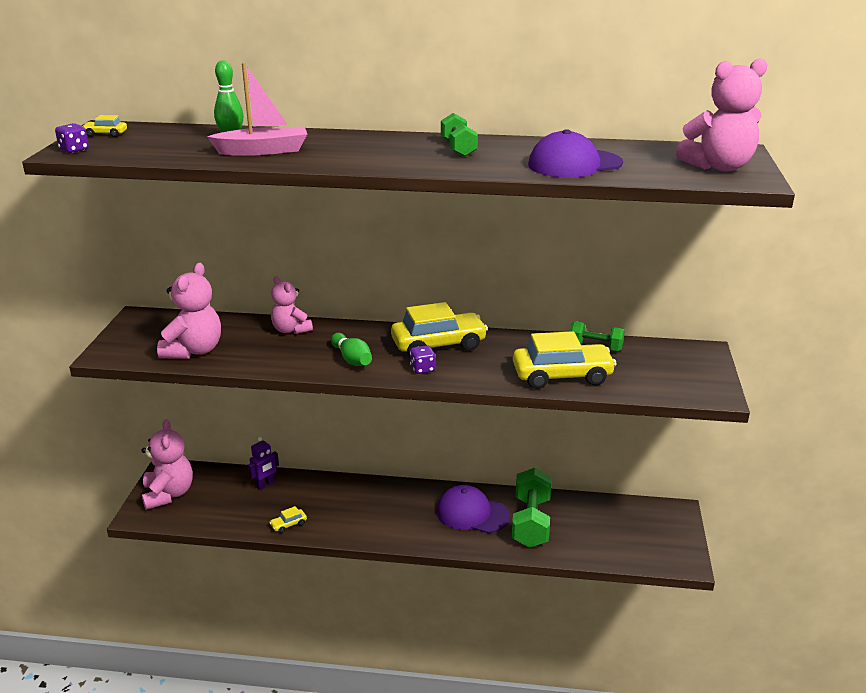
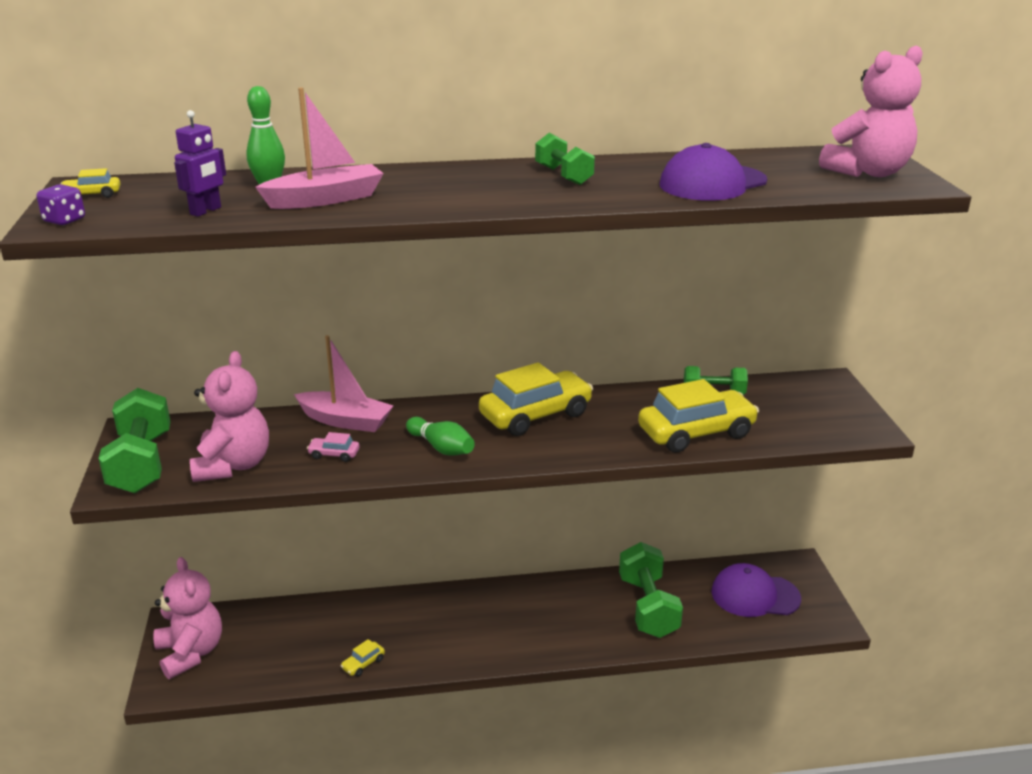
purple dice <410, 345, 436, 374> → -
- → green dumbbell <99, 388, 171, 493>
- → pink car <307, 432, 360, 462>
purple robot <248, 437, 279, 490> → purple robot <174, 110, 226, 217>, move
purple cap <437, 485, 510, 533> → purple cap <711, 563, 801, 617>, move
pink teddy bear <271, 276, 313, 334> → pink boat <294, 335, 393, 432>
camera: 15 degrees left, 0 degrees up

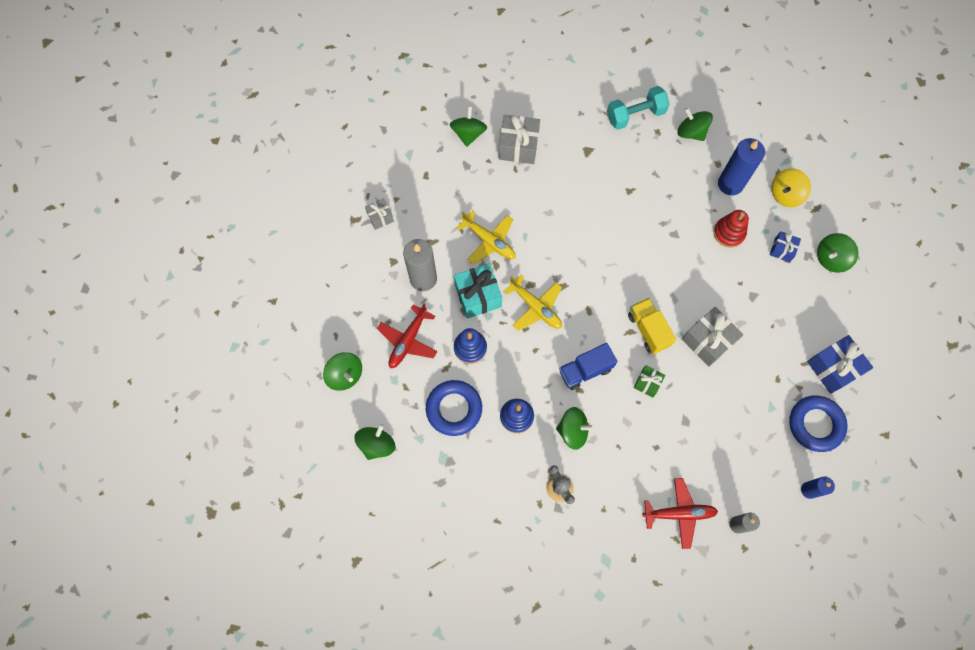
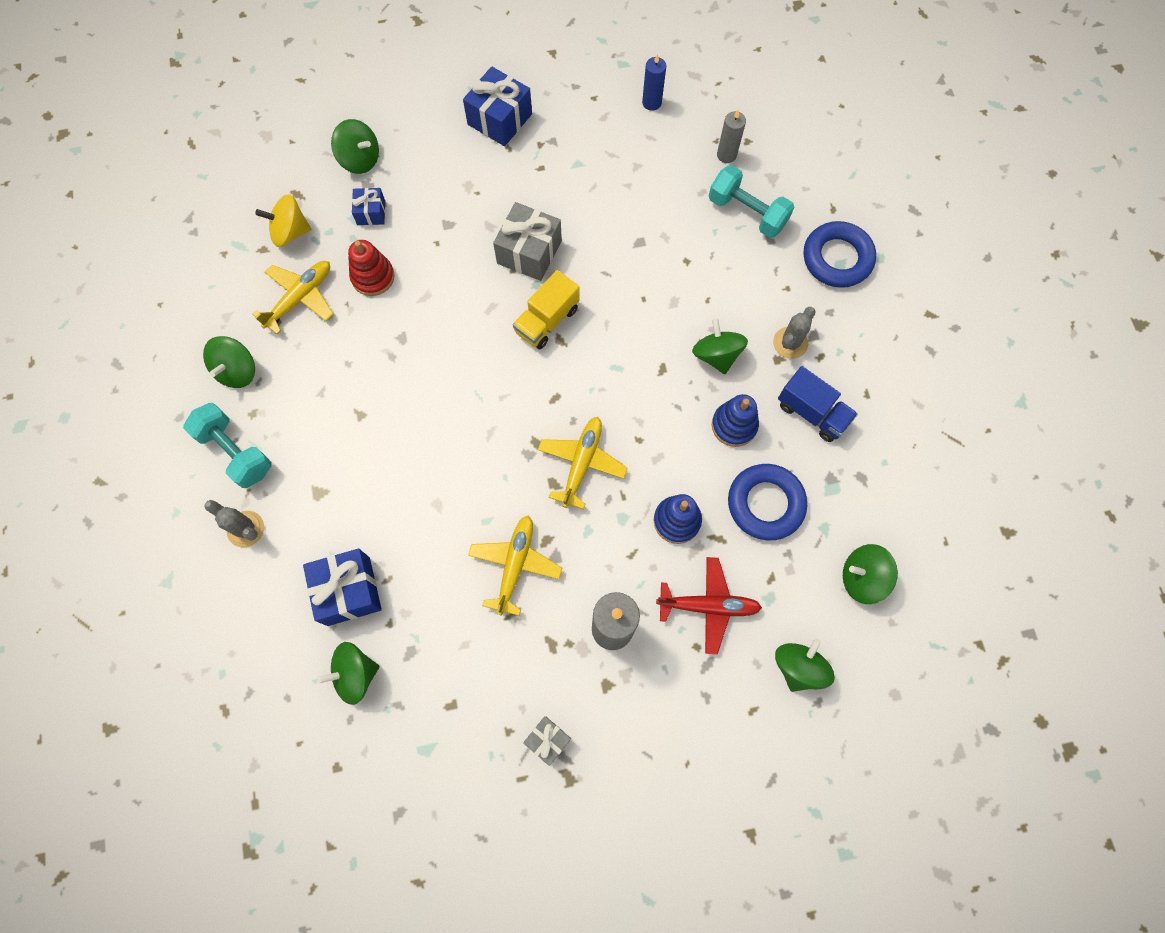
turquoise gift <454, 264, 502, 319> → -
green gift <633, 365, 665, 398> → -
- → grey cactus <204, 500, 264, 547>
blue truck <559, 343, 617, 390> → blue truck <778, 366, 858, 442>, move
blue ring <789, 396, 848, 452> → blue ring <804, 221, 876, 288>, move
red plane <642, 478, 718, 549> → turquoise dumbbell <709, 165, 794, 238>
blue candle <718, 138, 765, 196> → yellow plane <253, 261, 333, 335>
grey gift <499, 115, 540, 164> → blue gift <303, 549, 382, 626>
yellow spinning top <772, 168, 811, 207> → yellow spinning top <255, 194, 312, 247>, 150 degrees clockwise
camera: 115 degrees left, 0 degrees up

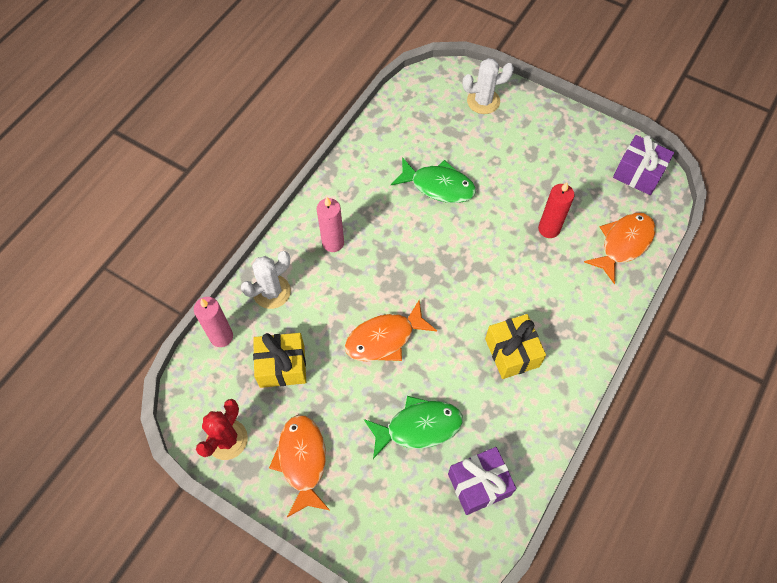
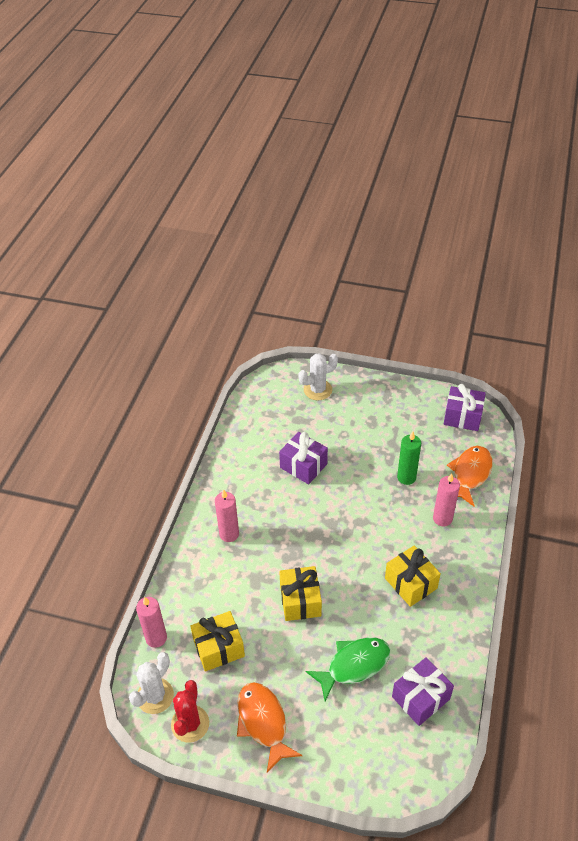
- → pink candle <433, 473, 460, 527>
white cactus <241, 251, 291, 309> → white cactus <129, 652, 174, 714>, move
orange fish <345, 300, 437, 361> → yellow gift <279, 566, 322, 621>
green fish <391, 157, 476, 203> → purple gift <279, 432, 328, 484>
red candle <538, 182, 575, 238> → green candle <397, 432, 421, 485>
camera: 15 degrees left, 15 degrees down

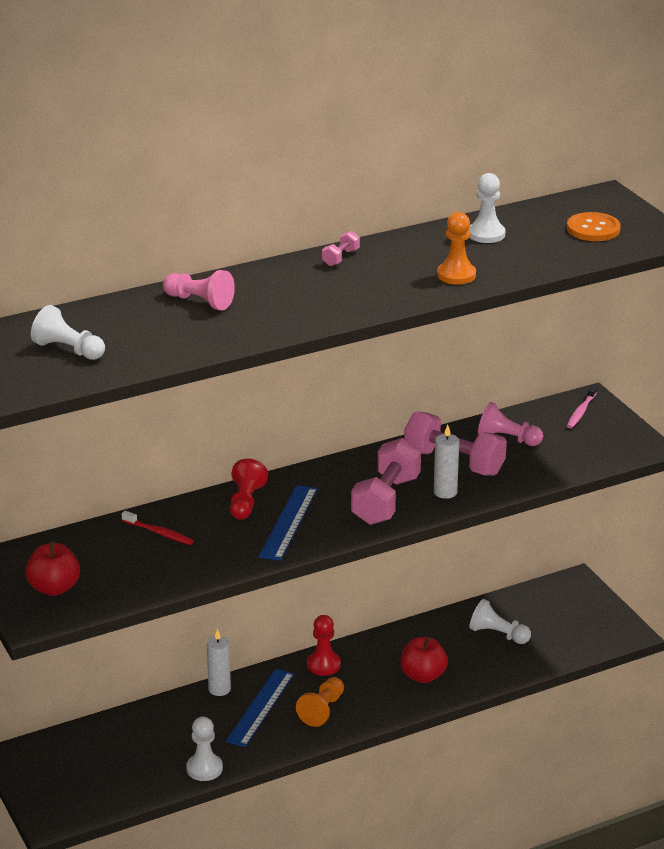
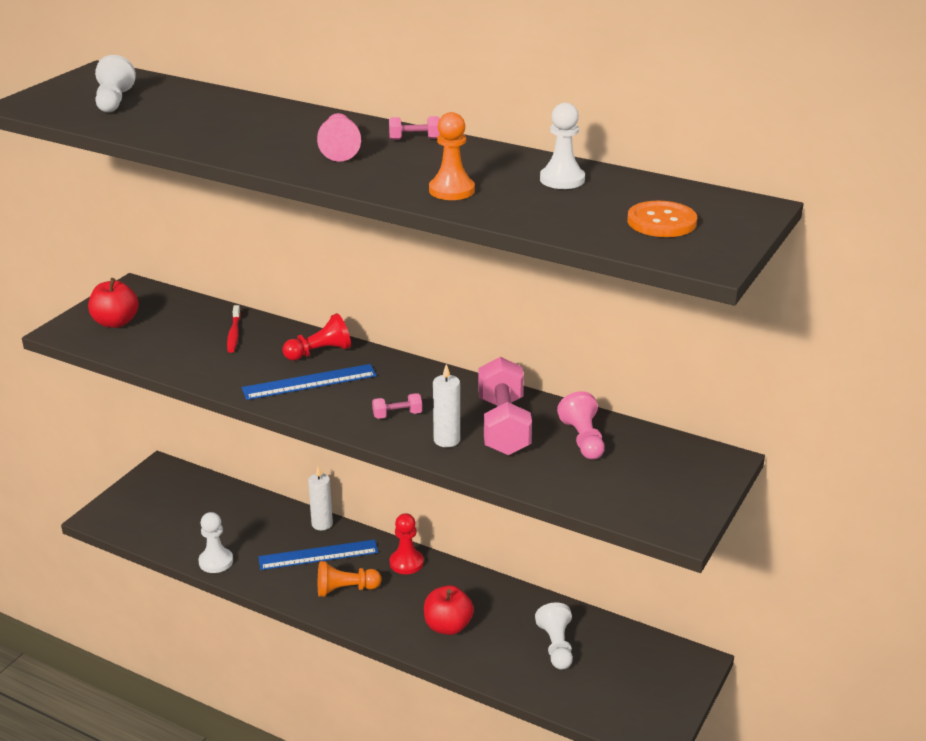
pink toothbrush <567, 385, 597, 429> → -
pink pawn <163, 270, 235, 310> → pink pawn <317, 113, 361, 162>, move
pink dumbbell <351, 438, 421, 525> → pink dumbbell <372, 393, 422, 419>, x0.44
camera: 55 degrees right, 0 degrees up

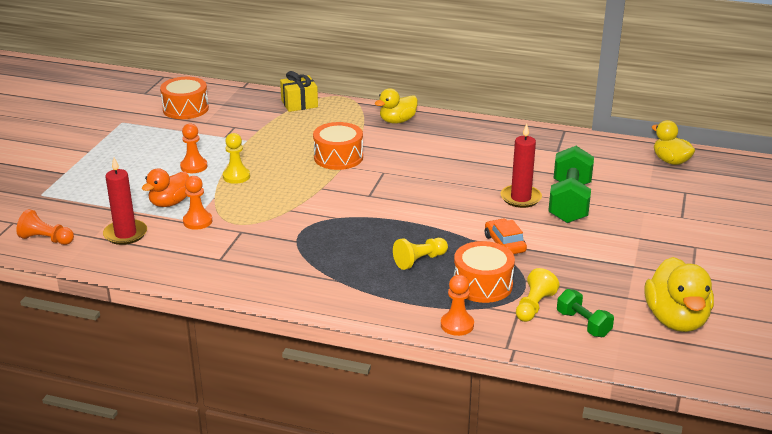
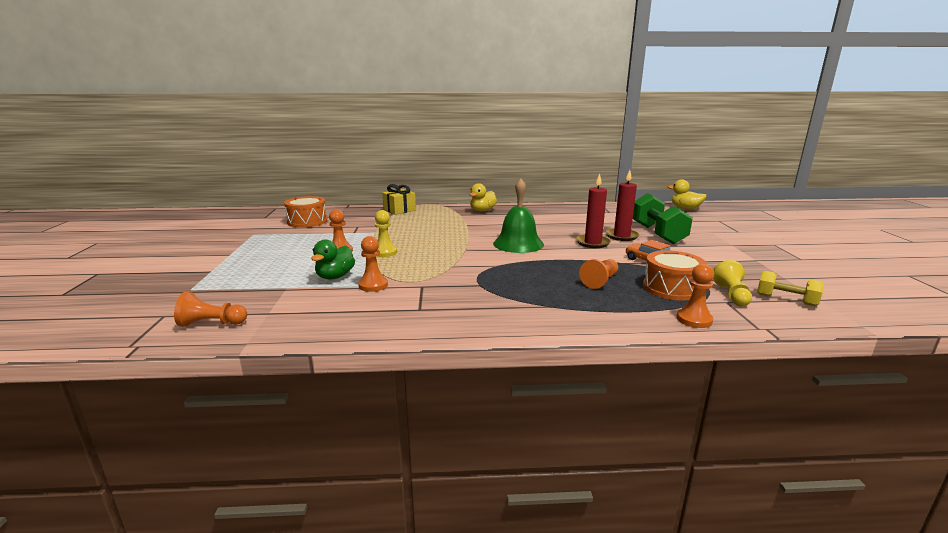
orange drum <313, 122, 363, 170> → -
yellow duck <644, 257, 714, 332> → -
- → green bell <493, 178, 544, 253>
red candle <103, 158, 147, 245> → red candle <576, 174, 611, 248>, move
orange duck <142, 168, 190, 207> → green duck <311, 240, 355, 279>
yellow pawn <393, 238, 448, 270> → orange pawn <579, 259, 618, 289>
green dumbbell <557, 289, 614, 337> → yellow dumbbell <757, 271, 824, 306>
camera: 20 degrees left, 10 degrees down

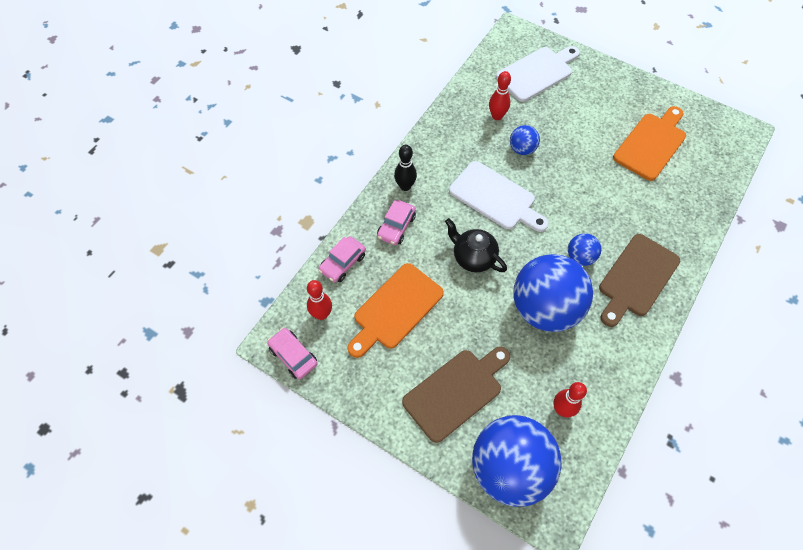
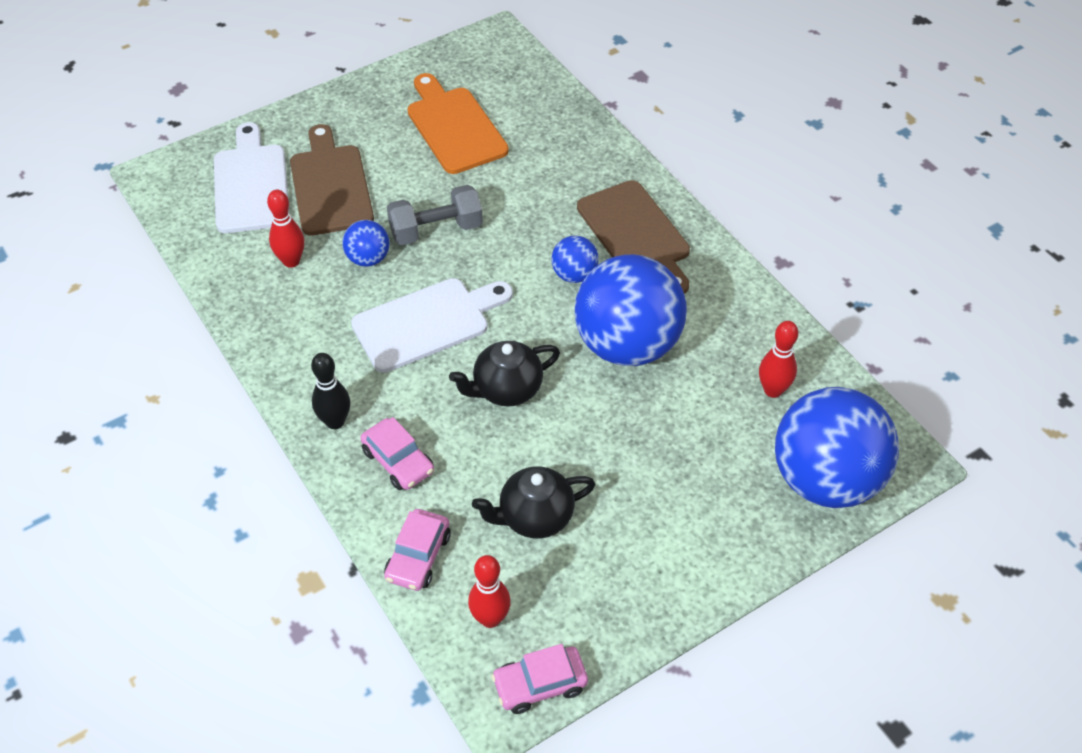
- → grey dumbbell <387, 185, 483, 245>
brown cutting board <402, 347, 511, 443> → brown cutting board <290, 124, 374, 236>, move
orange cutting board <347, 263, 444, 358> → black teapot <472, 466, 595, 538>
pink car <319, 236, 366, 282> → pink car <384, 509, 451, 591>, 45 degrees clockwise
camera: 65 degrees left, 10 degrees down

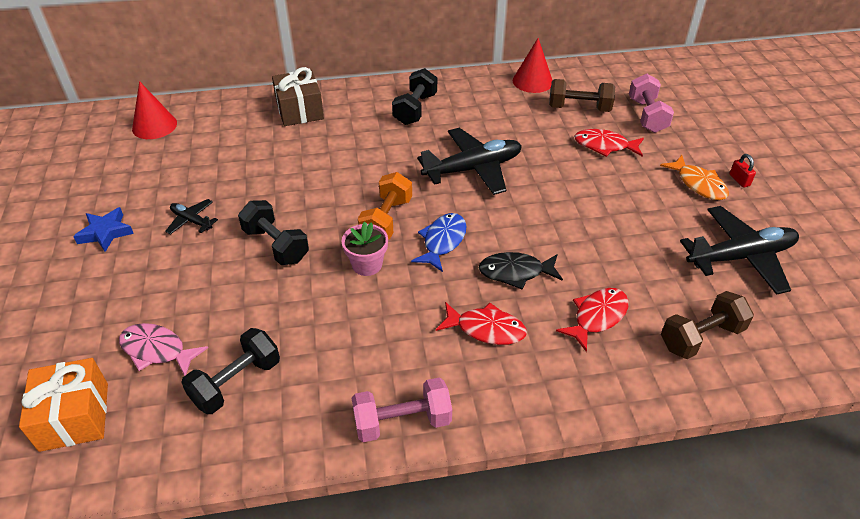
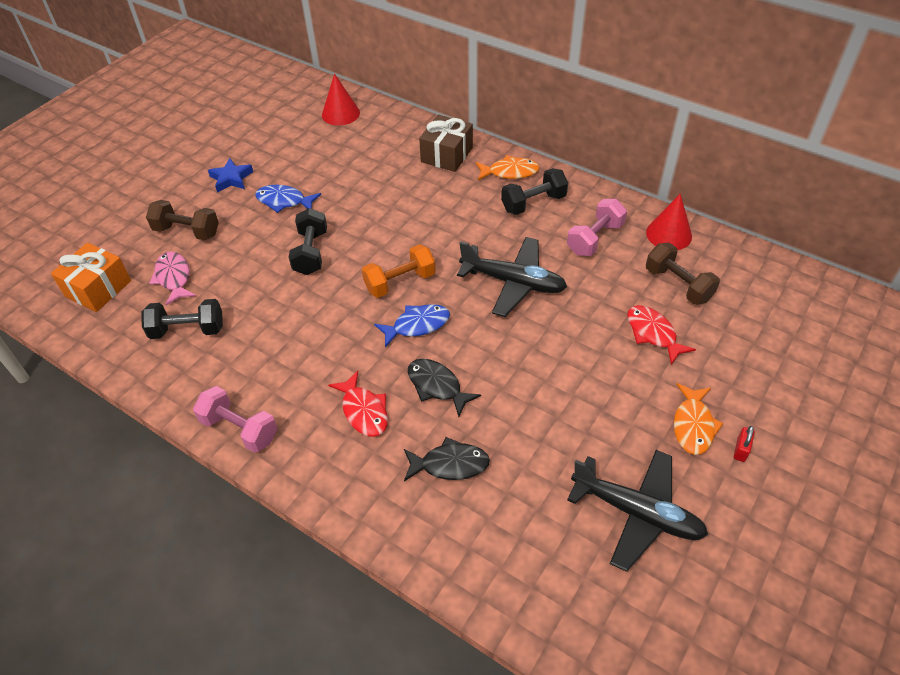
pink flower pot <342, 222, 388, 276> → -
- → orange fish <476, 155, 539, 180>
pink dumbbell <629, 74, 674, 133> → pink dumbbell <567, 199, 627, 256>, move
brown dumbbell <661, 291, 754, 359> → brown dumbbell <146, 200, 219, 240>, move
black plane <165, 199, 218, 234> → blue fish <255, 185, 321, 213>
red fish <556, 288, 629, 352> → black fish <404, 437, 490, 481>
camera: 45 degrees right, 5 degrees up

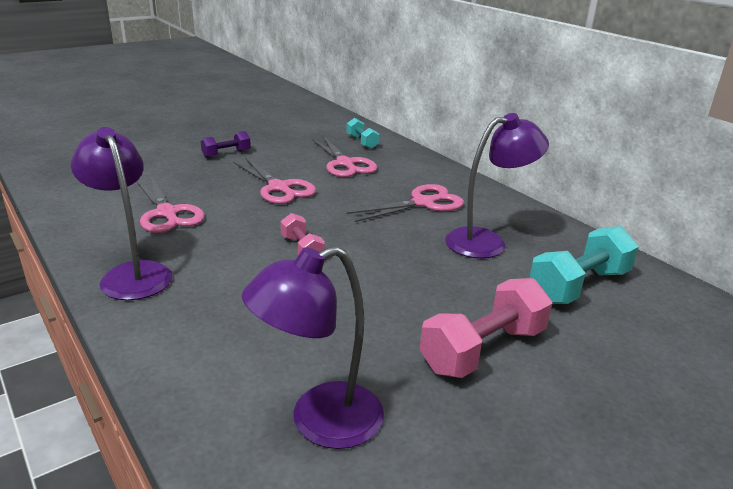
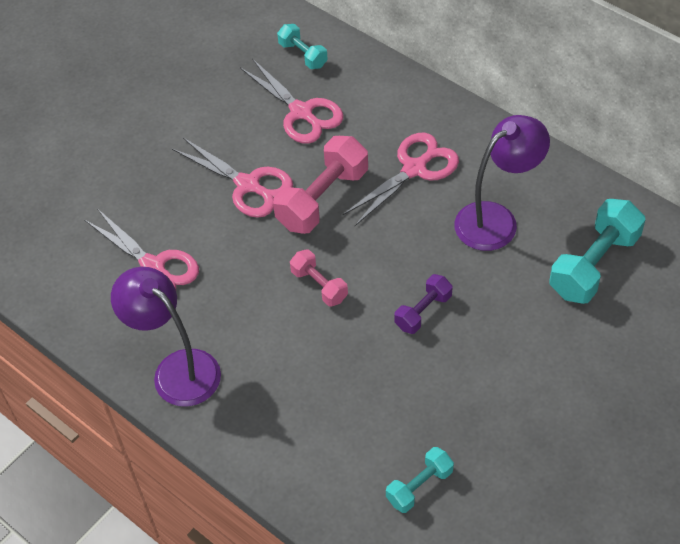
purple dumbbell <201, 131, 251, 158> → purple dumbbell <394, 274, 453, 334>, move
pink dumbbell <420, 278, 552, 378> → pink dumbbell <273, 136, 368, 234>, move
purple lamp <242, 246, 384, 449> → turquoise dumbbell <386, 447, 454, 513>
camera: 10 degrees left, 25 degrees up

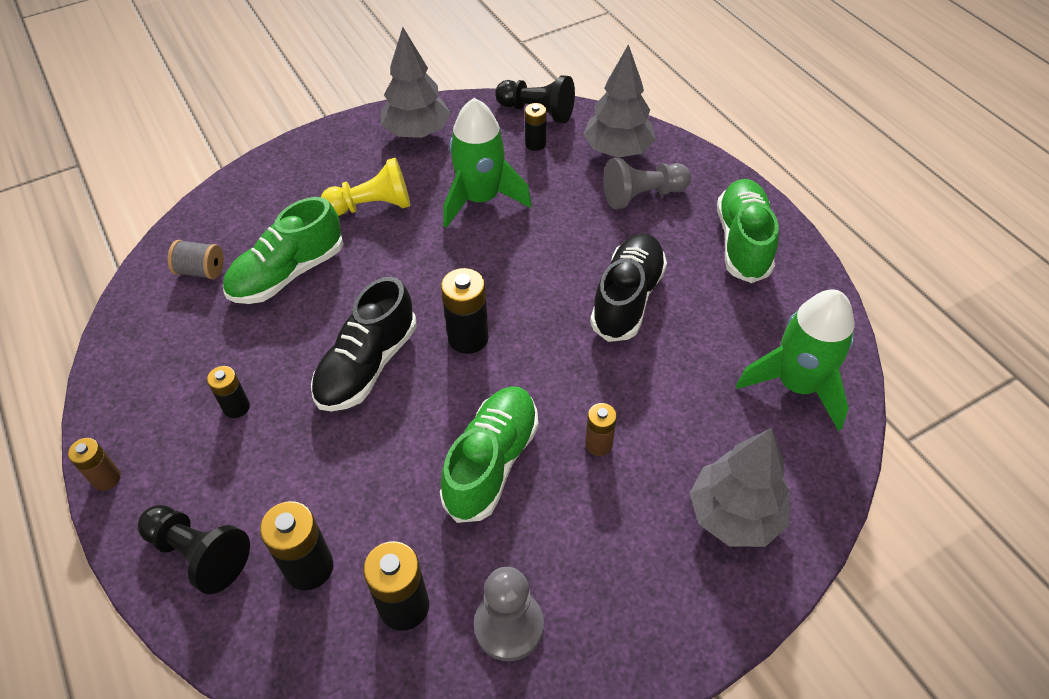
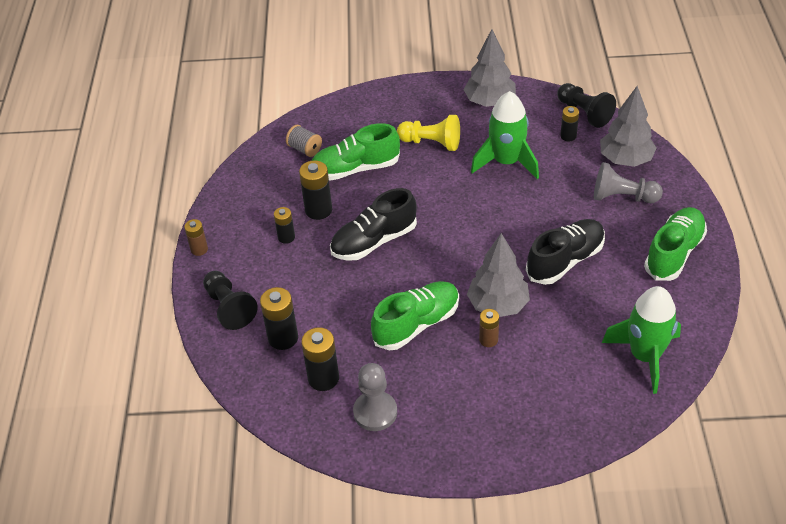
black battery <441, 268, 489, 354> → black battery <299, 160, 332, 220>, move
grey tree <690, 428, 790, 547> → grey tree <467, 233, 530, 317>, move
camera: 30 degrees right, 5 degrees down

